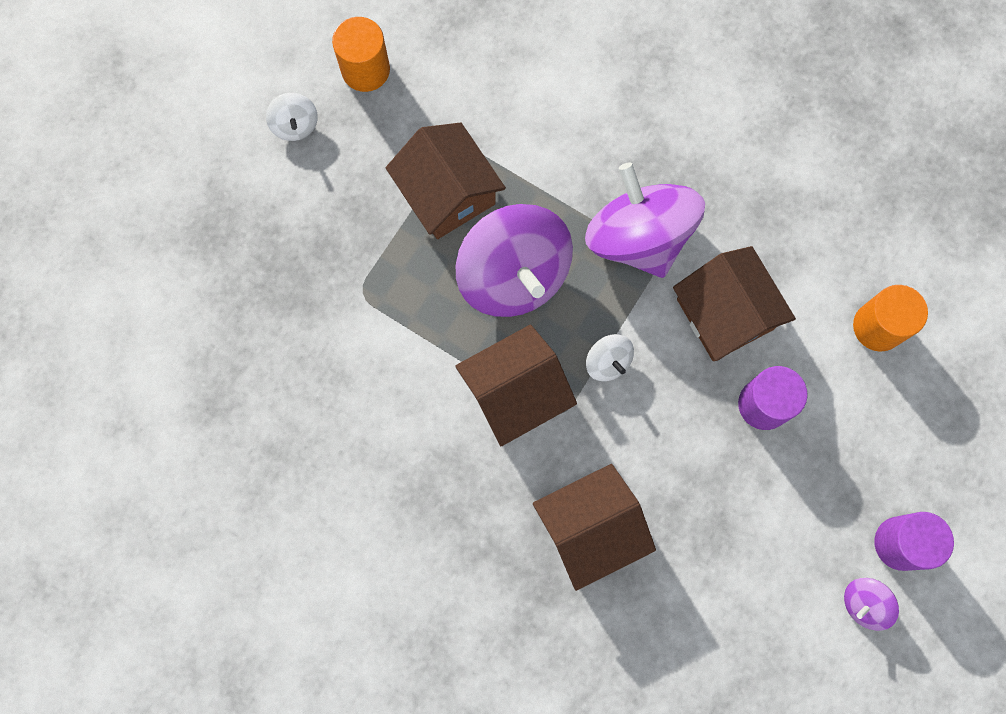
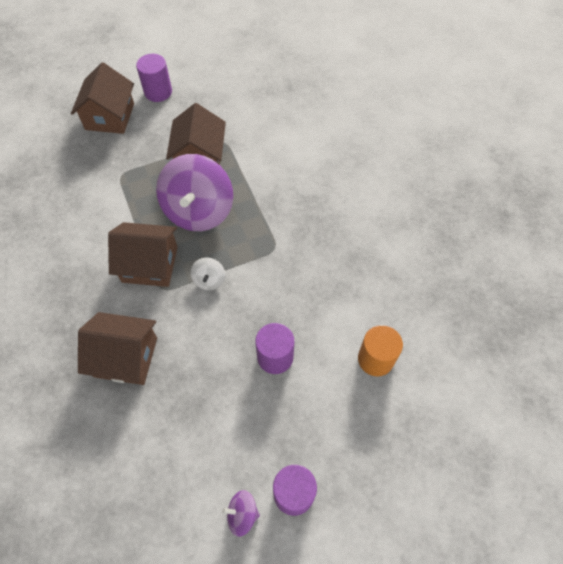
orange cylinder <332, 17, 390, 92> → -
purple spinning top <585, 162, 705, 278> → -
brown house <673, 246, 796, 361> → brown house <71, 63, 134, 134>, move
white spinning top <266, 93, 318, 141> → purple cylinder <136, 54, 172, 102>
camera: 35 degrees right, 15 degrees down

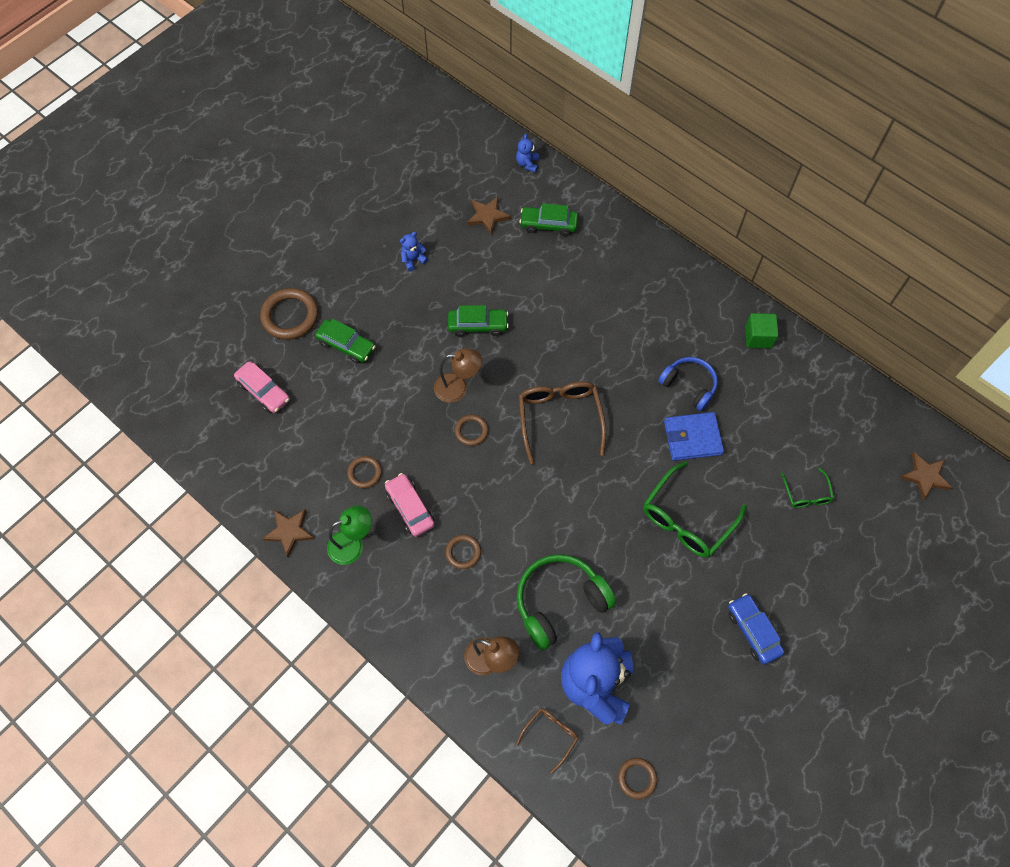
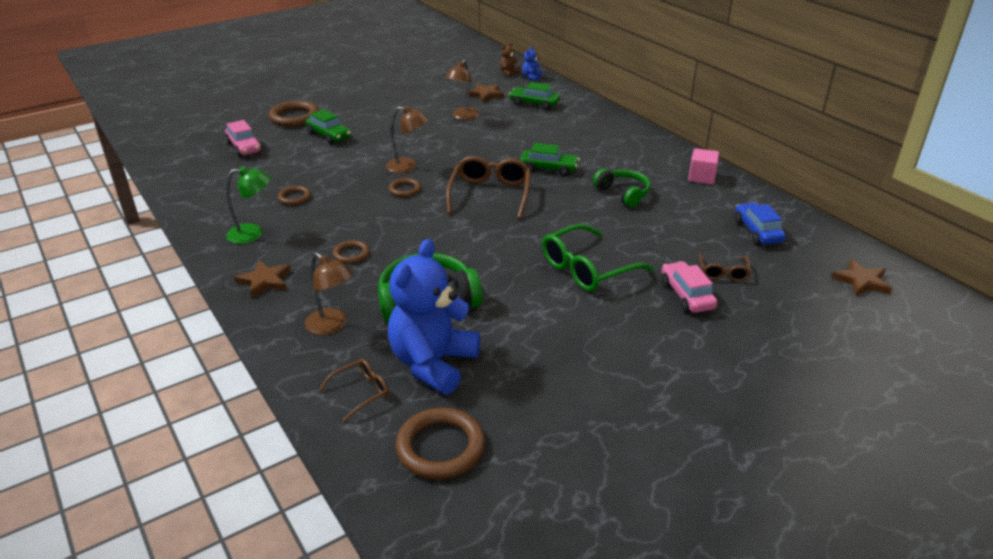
blue teddy bear <400, 232, 428, 271> → -
blue wallet <664, 412, 724, 461> → -
- → brown lamp <445, 60, 480, 120>
- → brown teddy bear <500, 42, 521, 77>
brown star <262, 509, 315, 557> → brown star <234, 260, 291, 298>, move
pink car <385, 473, 435, 537> → pink car <662, 261, 717, 313>, move
green car <448, 305, 509, 337> → green car <520, 143, 580, 176>, move
blue car <728, 593, 784, 665> → blue car <735, 203, 786, 245>, move
blue headphones <658, 357, 718, 411> → green headphones <593, 168, 651, 207>
green cube <745, 313, 779, 349> → pink cube <688, 148, 720, 184>
green glasses <781, 468, 834, 508> → brown glasses <699, 253, 751, 282>
brown ring <618, 758, 657, 799> → brown ring <395, 408, 485, 479>, x1.80
camera: 15 degrees right, 30 degrees down

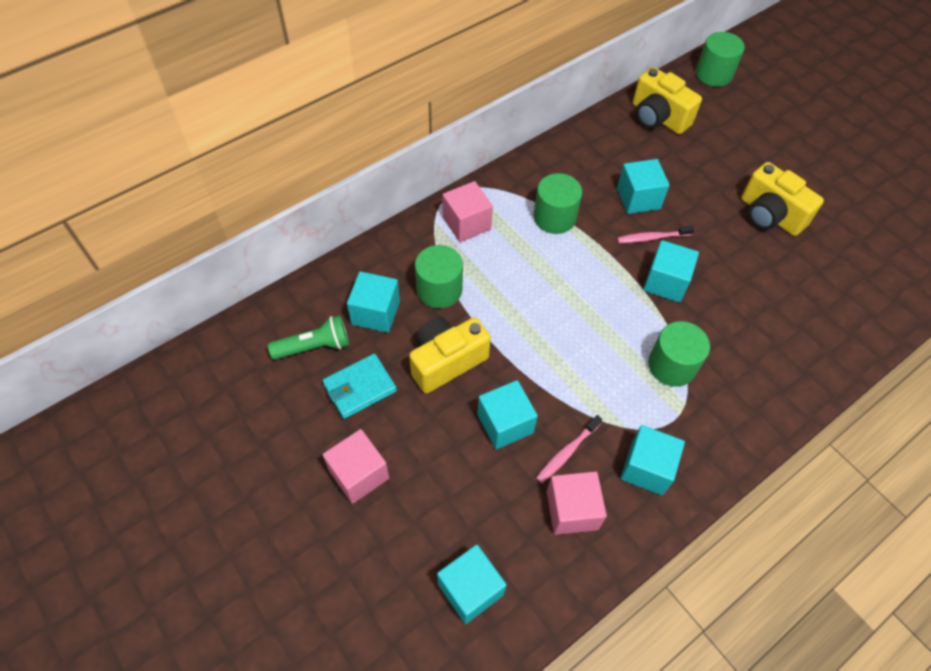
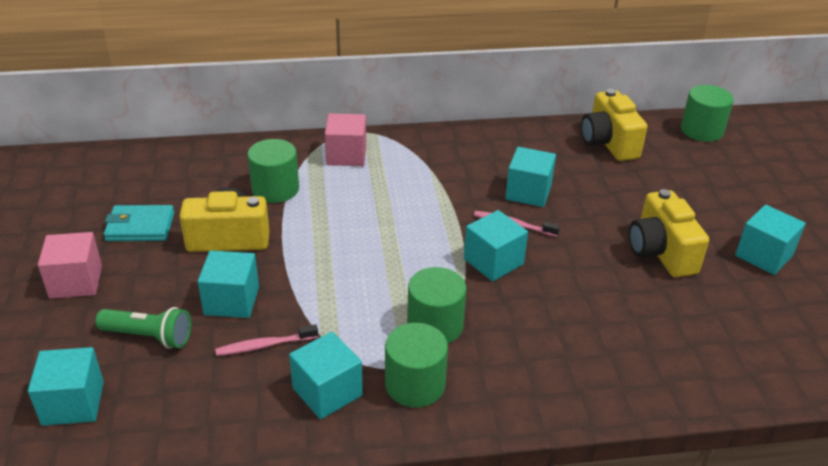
pink cube <547, 471, 607, 535> → -
green flashlight <268, 315, 349, 360> → green flashlight <95, 307, 191, 349>, move
turquoise cube <347, 271, 400, 333> → turquoise cube <735, 205, 806, 275>, move
green cylinder <534, 173, 582, 234> → green cylinder <385, 323, 448, 408>, move
camera: 30 degrees right, 20 degrees down

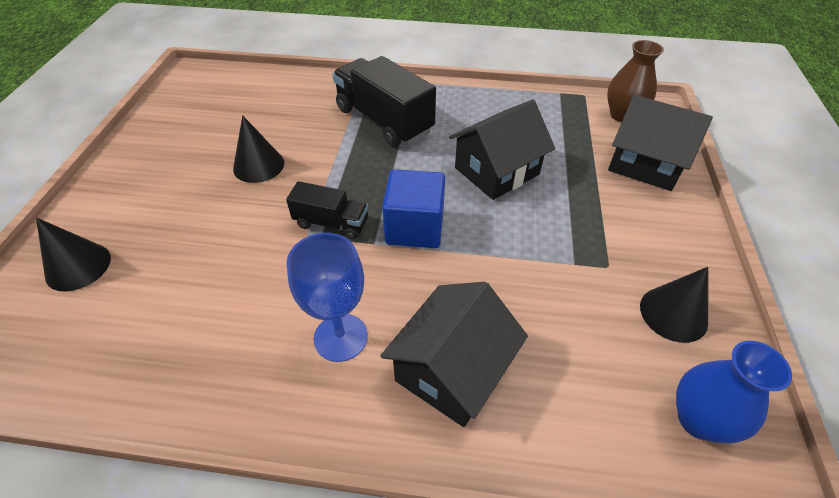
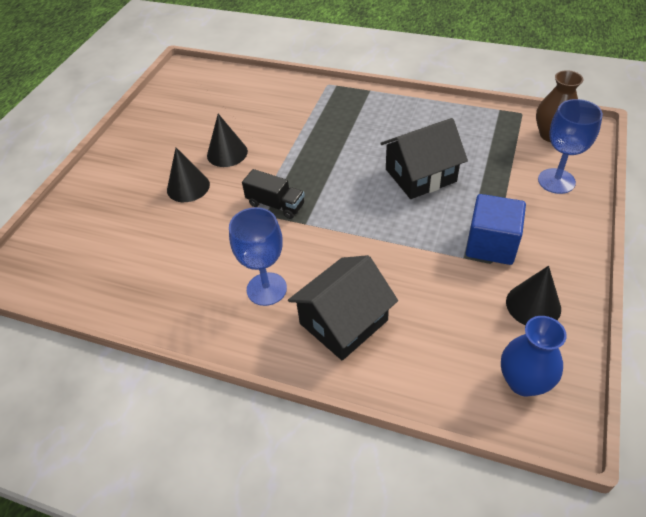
black truck <332, 56, 436, 147> → -
black cone <36, 217, 111, 291> → black cone <167, 148, 210, 202>, move
blue cube <382, 169, 445, 248> → blue cube <466, 194, 526, 265>, move
black house <608, 95, 713, 191> → blue goblet <538, 99, 603, 194>
camera: 15 degrees right, 0 degrees up

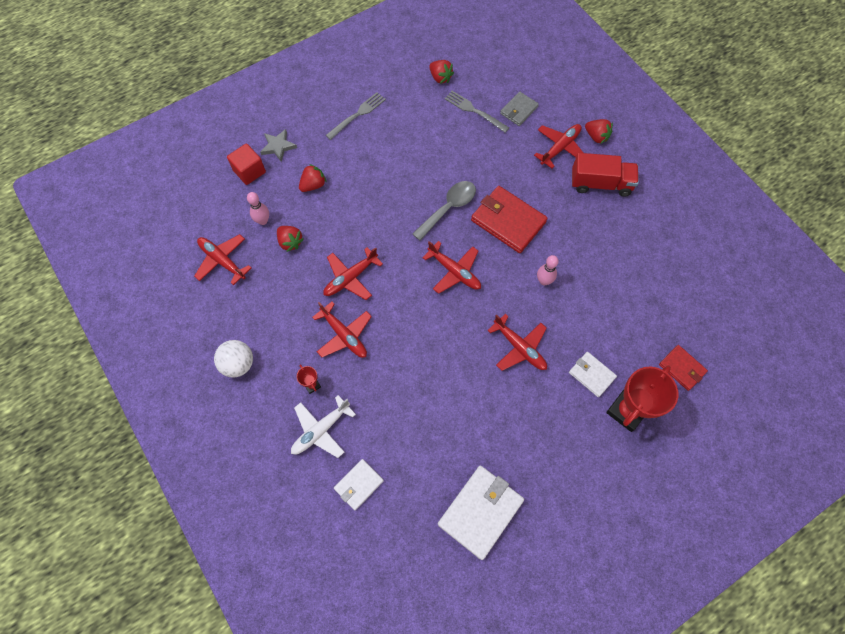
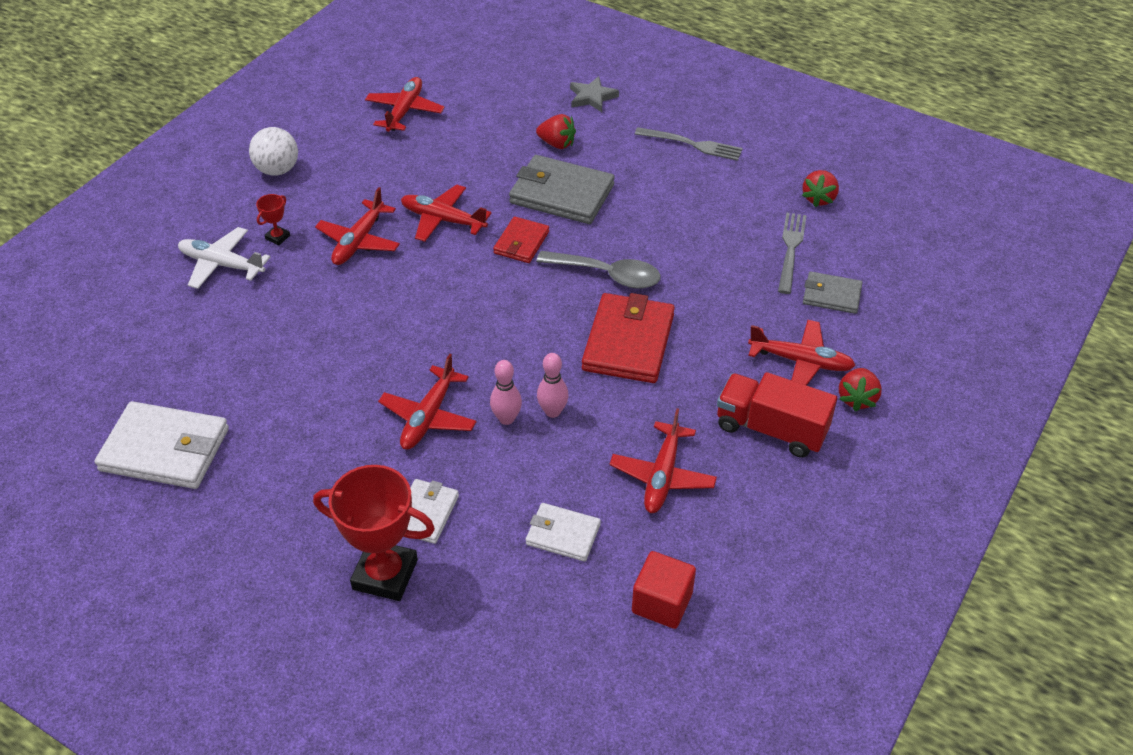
red strawberry <277, 226, 304, 252> → -
- → grey wallet <509, 155, 615, 224>
red cube <227, 144, 266, 185> → red cube <632, 551, 696, 629>, move
pink bowling pin <247, 192, 269, 225> → pink bowling pin <490, 360, 522, 425>, move
white wallet <334, 459, 384, 510> → white wallet <526, 503, 601, 562>, move
red plane <422, 241, 481, 294> → red plane <610, 408, 717, 513>, move
red wallet <659, 345, 708, 391> → red wallet <493, 216, 549, 263>, move
red truck <572, 153, 639, 197> → red truck <717, 372, 837, 458>, 135 degrees clockwise
camera: 65 degrees right, 20 degrees down

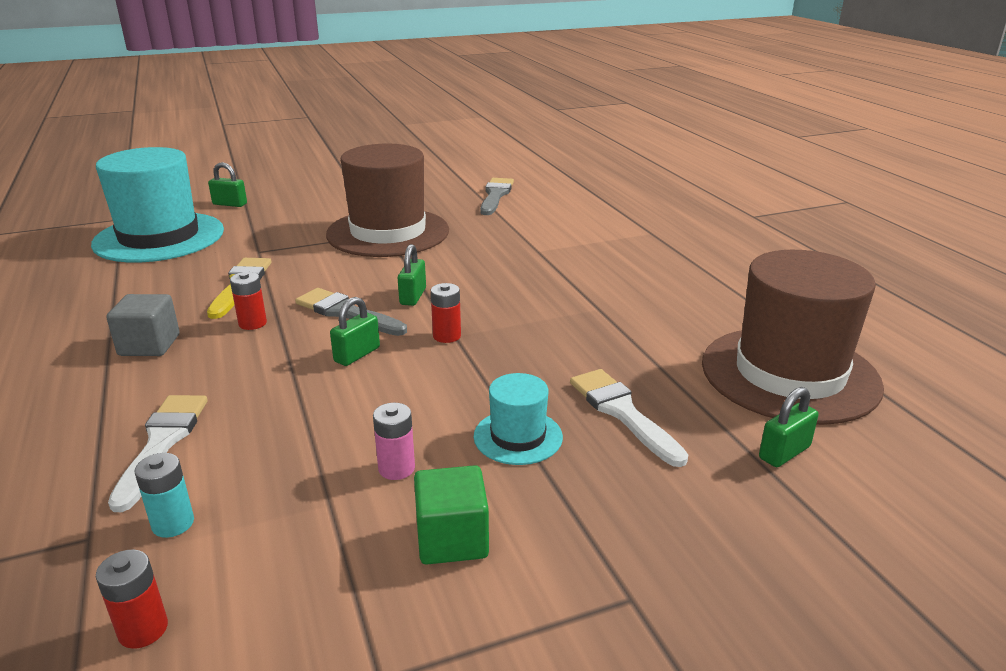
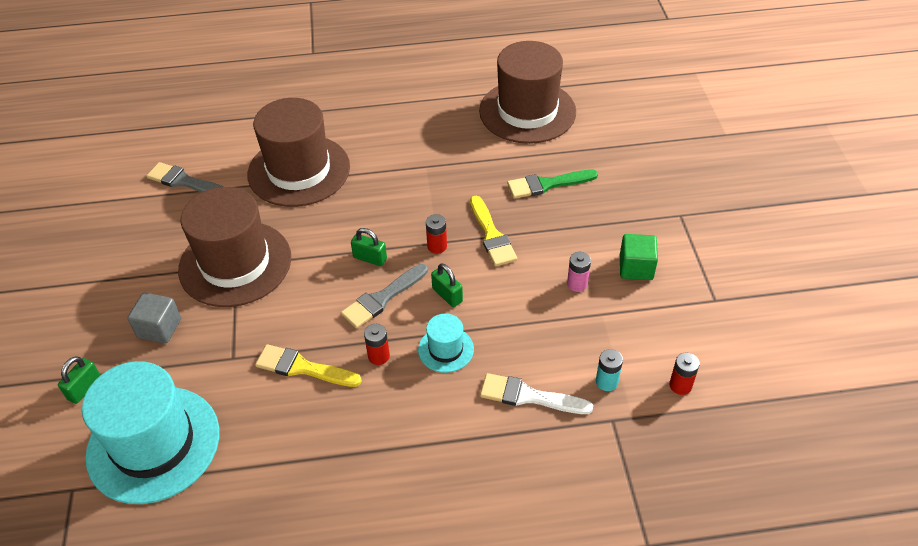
green padlock <759, 387, 819, 467> → -
- → brown hat <247, 98, 350, 207>
- → yellow brush <470, 196, 517, 266>
grey cube <106, 294, 180, 356> → grey cube <128, 293, 181, 344>, move
turquoise hat <474, 373, 563, 465> → turquoise hat <418, 314, 474, 373>, move
white brush <570, 369, 688, 467> → green brush <507, 169, 598, 199>
camera: 75 degrees left, 20 degrees up

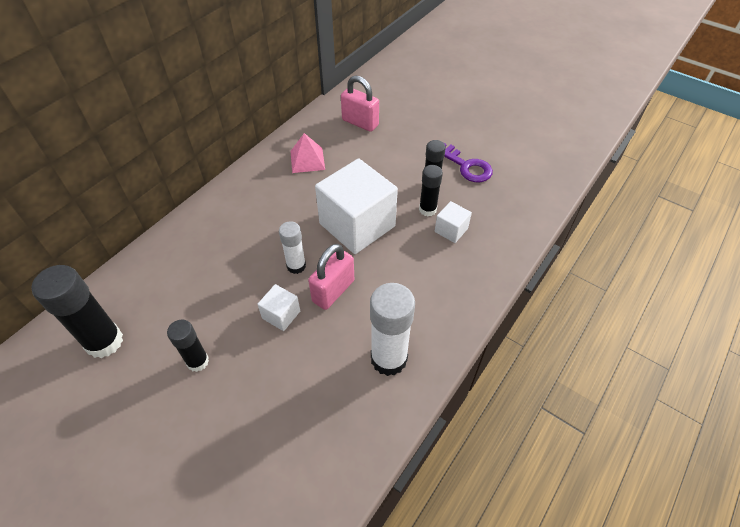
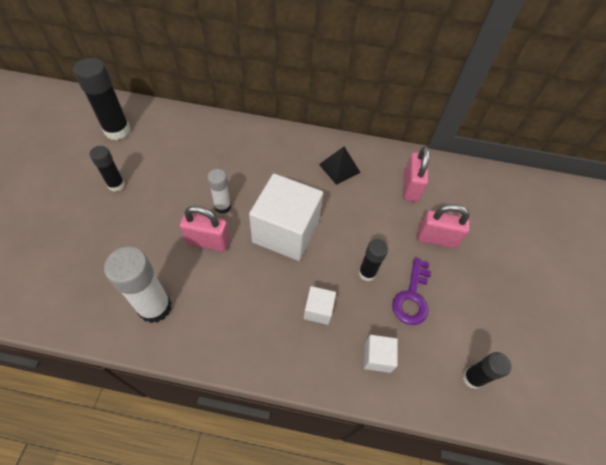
- → pink padlock <417, 204, 470, 248>
white cube <258, 284, 300, 331> → white cube <364, 335, 398, 373>, move
black glue stick <419, 165, 443, 216> → black glue stick <463, 352, 512, 389>, move
pink pyramid <290, 133, 325, 173> → black pyramid <319, 147, 361, 185>
camera: 60 degrees right, 5 degrees up

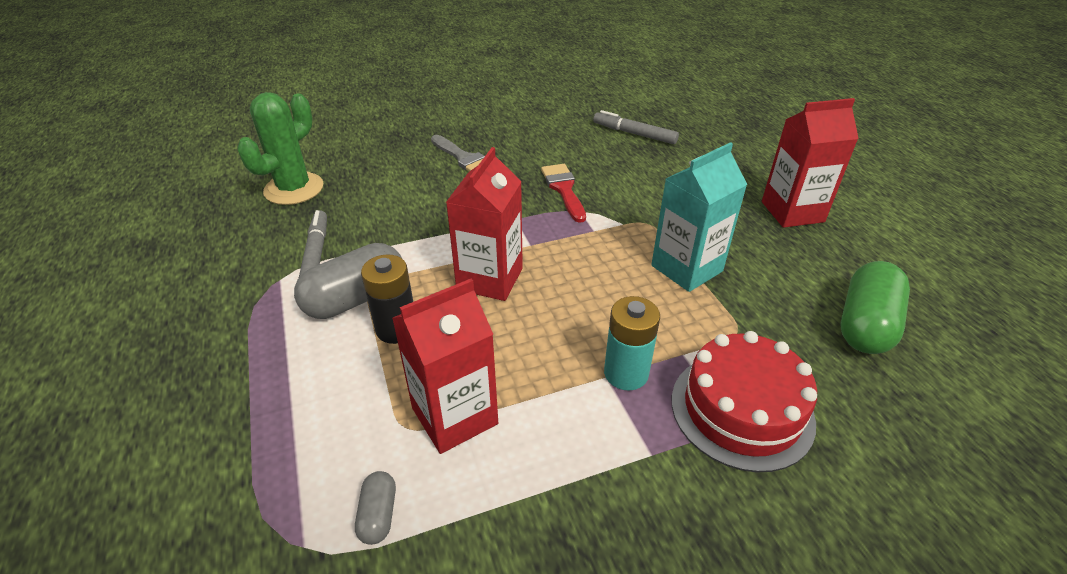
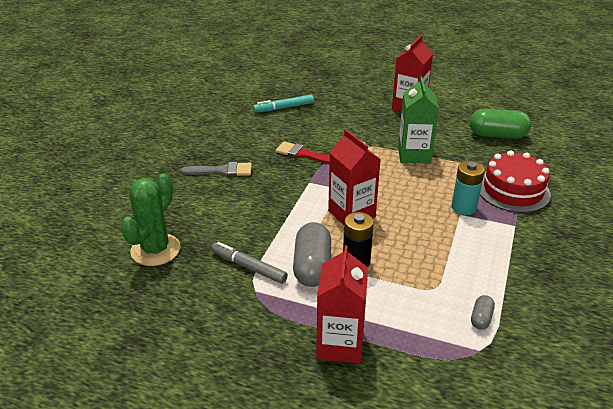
red carton <392, 279, 498, 454> → red carton <316, 245, 368, 364>, move
grey marker <593, 110, 679, 144> → turquoise marker <253, 95, 314, 113>
turquoise carton <651, 142, 747, 292> → green carton <398, 76, 439, 163>
green cactus <237, 92, 324, 205> → green cactus <120, 174, 180, 266>, 45 degrees clockwise
grey capsule <355, 471, 396, 545> → grey capsule <471, 295, 495, 330>, 75 degrees clockwise
green capsule <841, 261, 910, 354> → green capsule <470, 109, 531, 139>, 60 degrees counterclockwise
camera: 50 degrees left, 5 degrees down

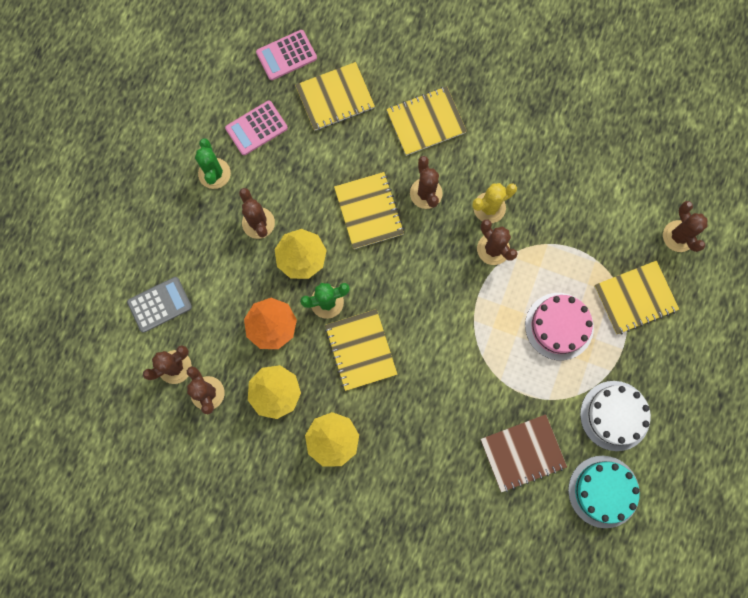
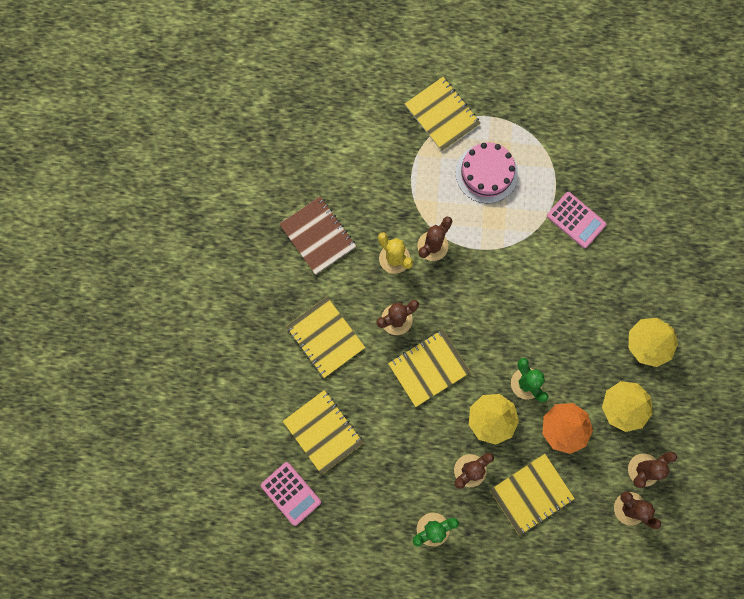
grey calculator <127, 277, 192, 333> → -
turquoise cake <568, 456, 640, 528> → -
white cake <580, 381, 651, 451> → -
brown cactus <663, 201, 708, 252> → -
pink calculator <225, 101, 288, 155> → pink calculator <547, 192, 606, 248>, move
yellow notebook <325, 309, 398, 391> → yellow notebook <490, 454, 575, 536>, move
brown notebook <480, 414, 567, 492> → brown notebook <280, 197, 356, 275>, move
camera: 105 degrees left, 0 degrees up

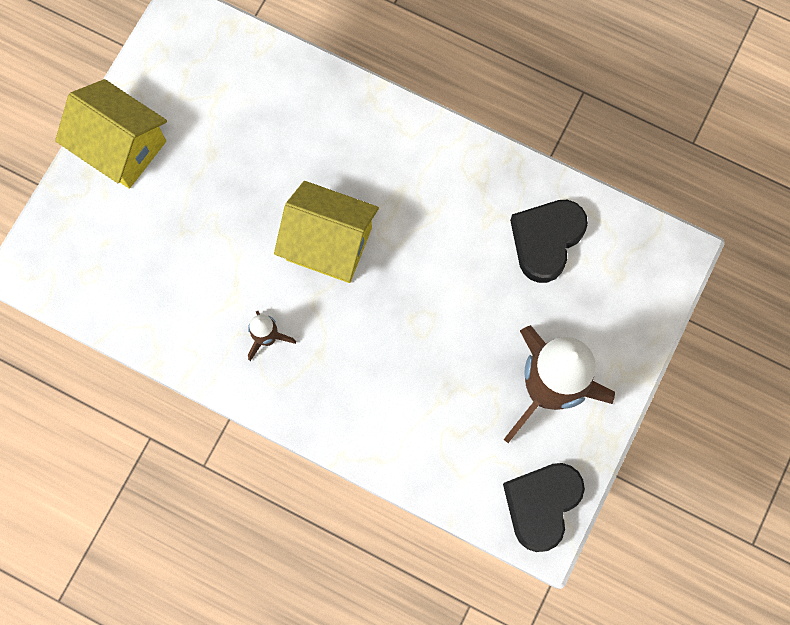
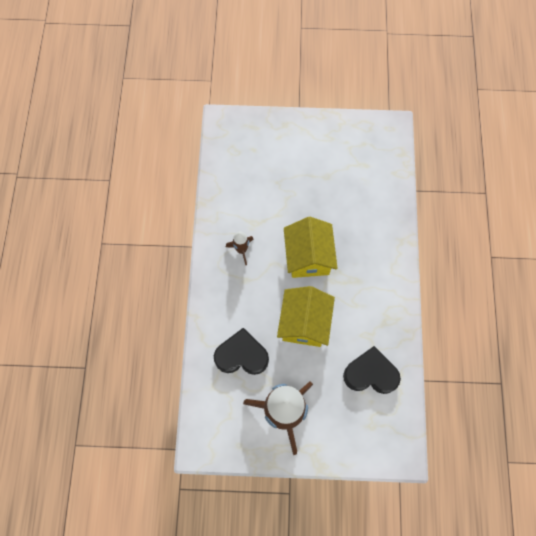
yellow house <55, 79, 167, 189> → yellow house <277, 286, 335, 347>, move
black heart <503, 463, 585, 552> → black heart <214, 328, 269, 375>, move
camera: 65 degrees right, 5 degrees down

